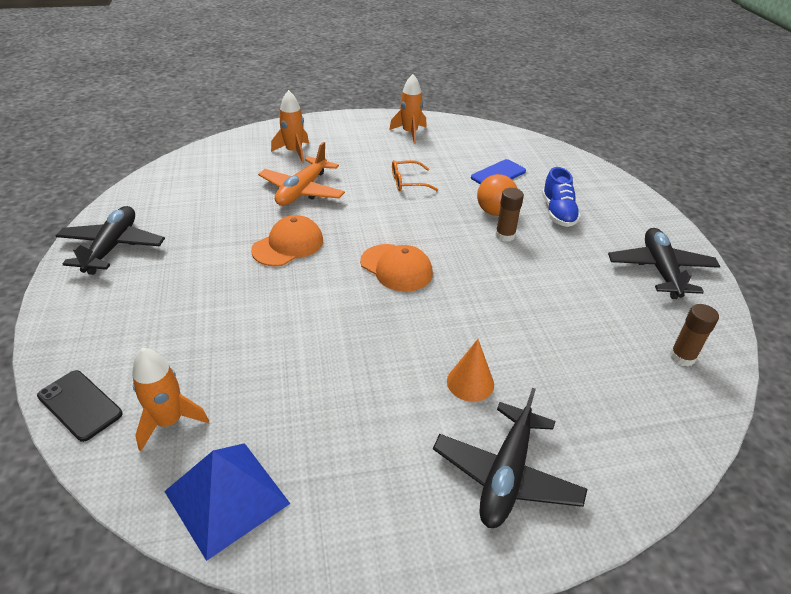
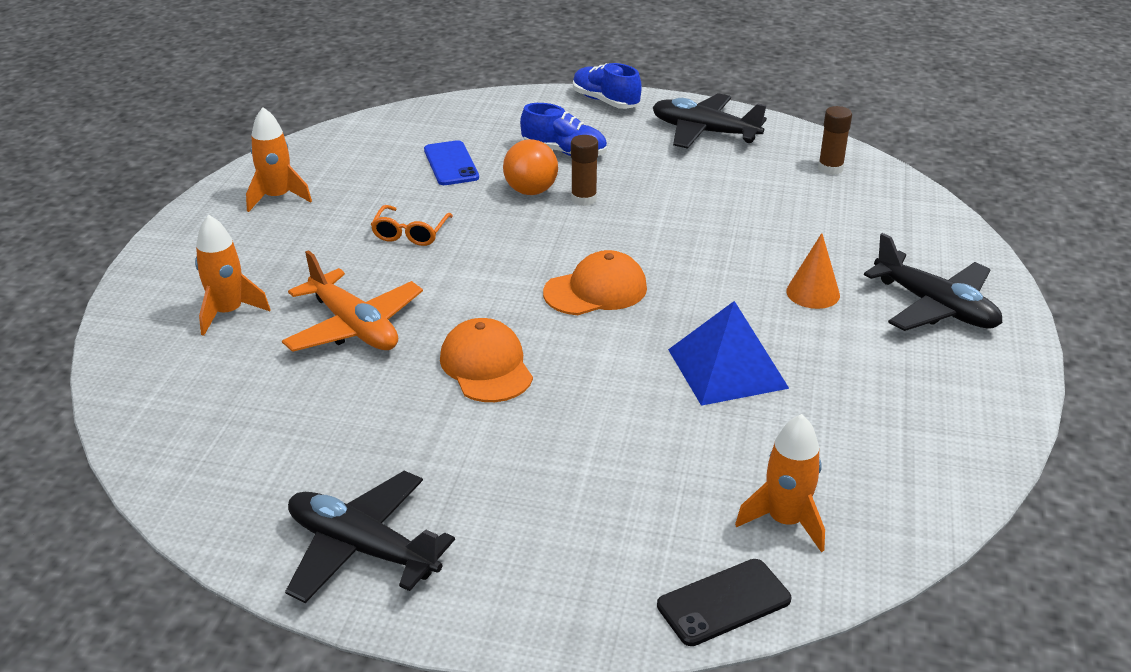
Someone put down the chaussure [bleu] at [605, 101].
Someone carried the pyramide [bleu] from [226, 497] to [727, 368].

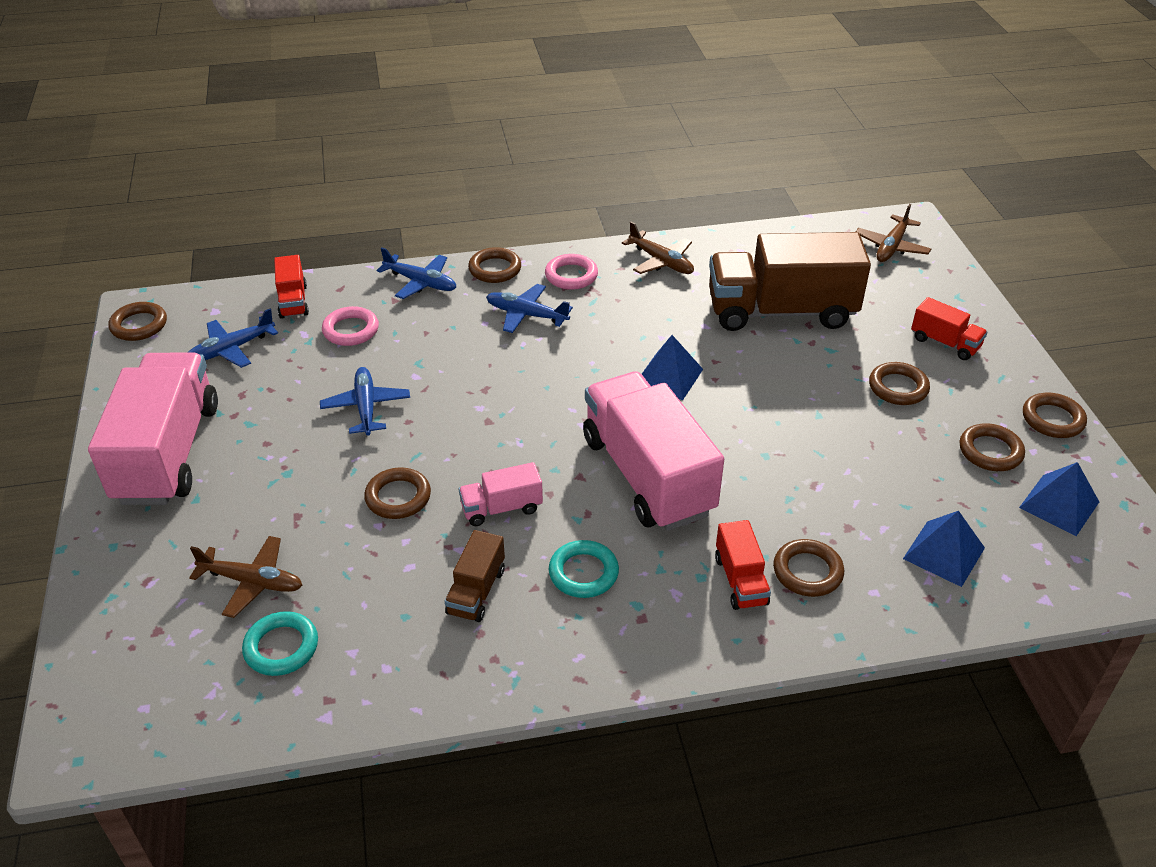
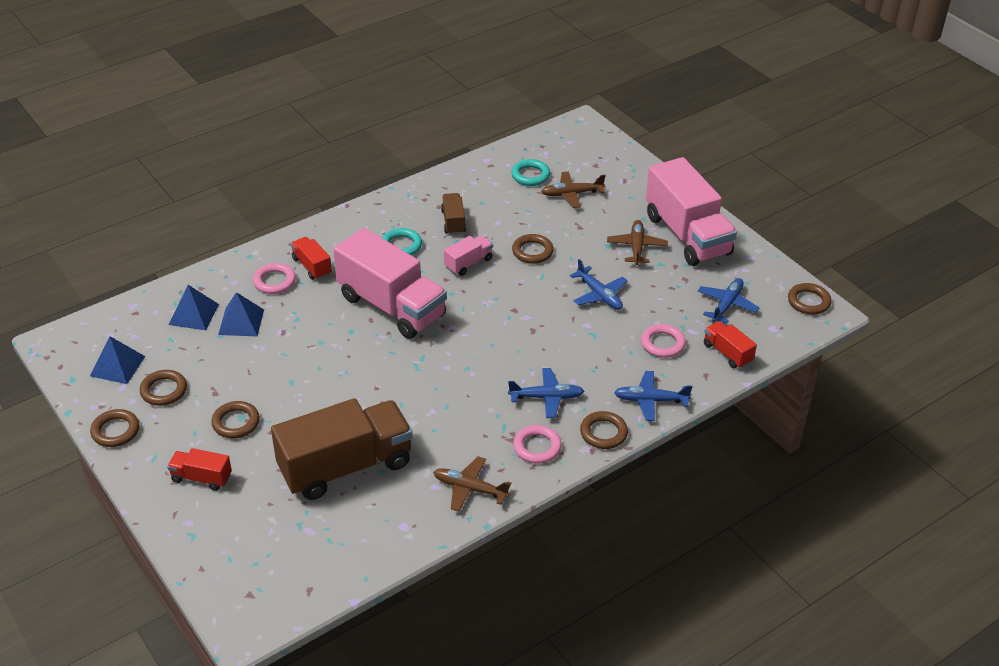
Someone carried the pyramide [bleu] from [668, 376] to [241, 322].
Someone repainted the anneau [marron] at [807, 571], which became the anneau [rose] at [274, 281].
Someone carried the avion [marron] from [891, 246] to [636, 247].

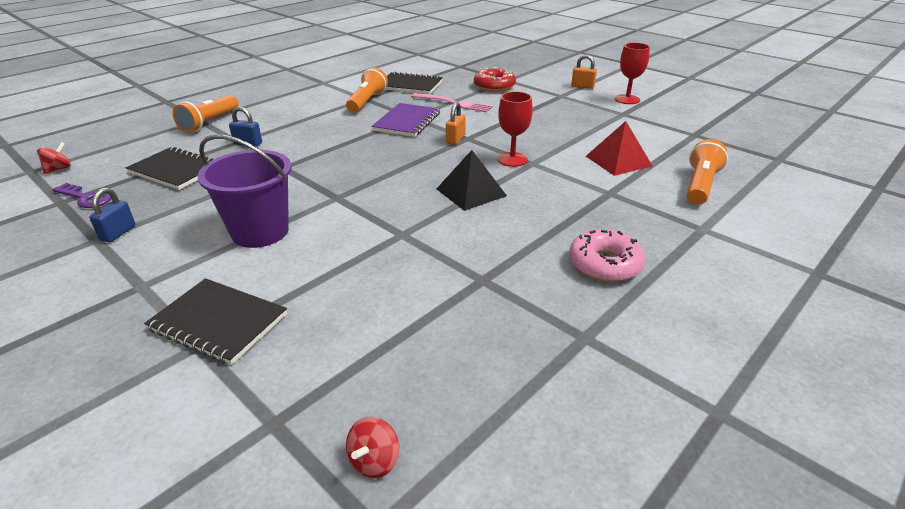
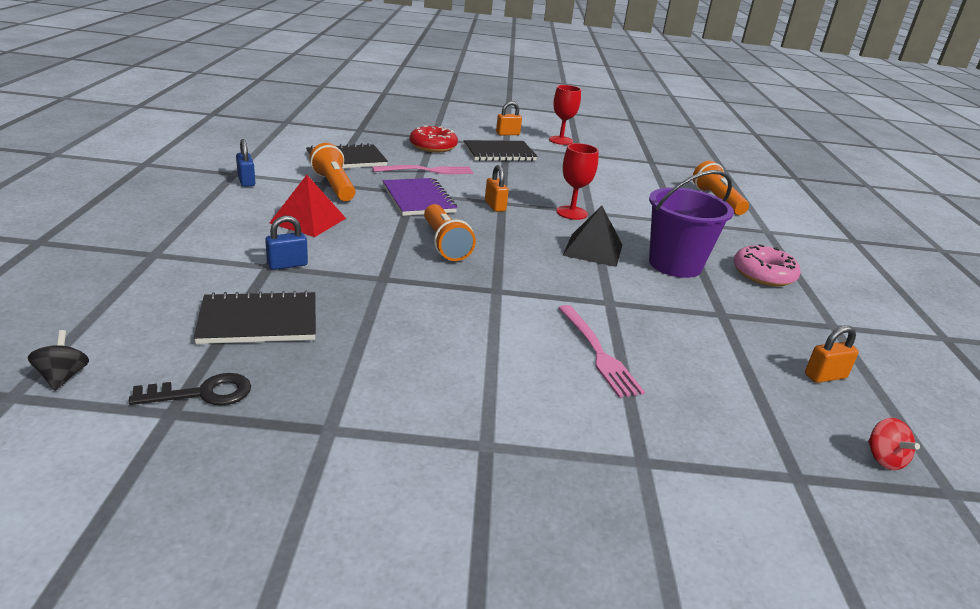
Someone repainted the toupie [rouge] at [59, 169], which became the toupie [noir] at [63, 377].
Someone repainted the clé [violet] at [86, 198], which became the clé [noir] at [202, 393].
Someone carried the cadenas [bleu] from [118, 233] to [246, 181].
Someone carried the pyramide [rouge] from [618, 161] to [308, 220].
Someone carried the lampe de poche [orange] from [209, 123] to [445, 244].
Someone carried the carnet [noir] from [218, 322] to [499, 153].
Someone put down the fourchette [rose] at [599, 353].
Someone carried the seau [violet] from [260, 232] to [675, 264].
Someone put down the cadenas [orange] at [825, 376].

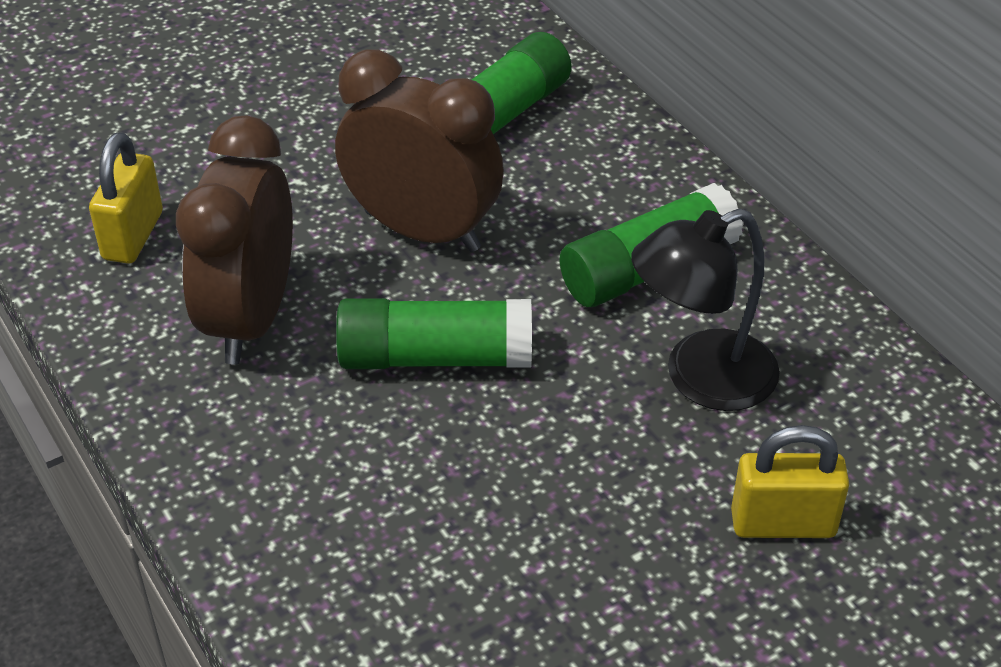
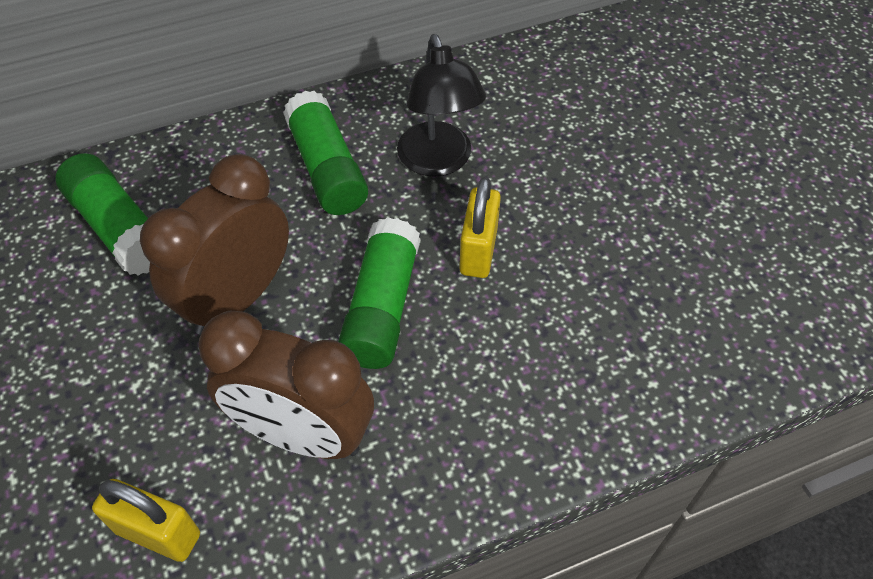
Someone carried the cadenas [jaune] from [783, 523] to [478, 251].

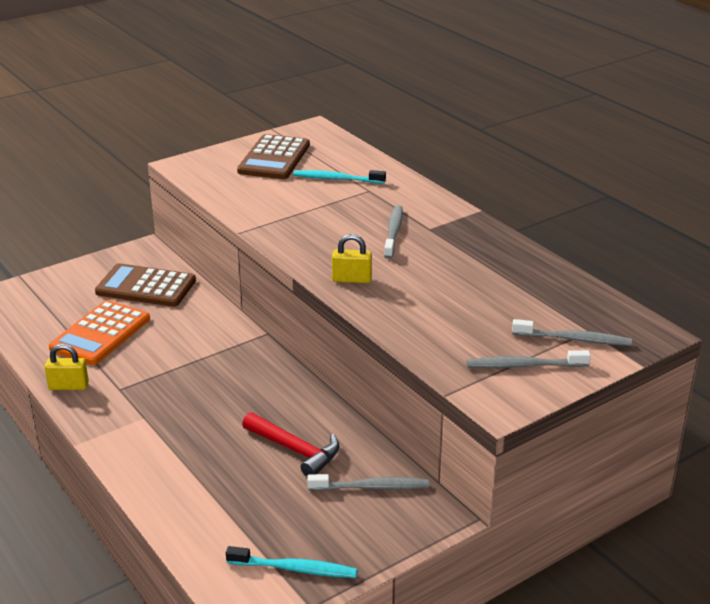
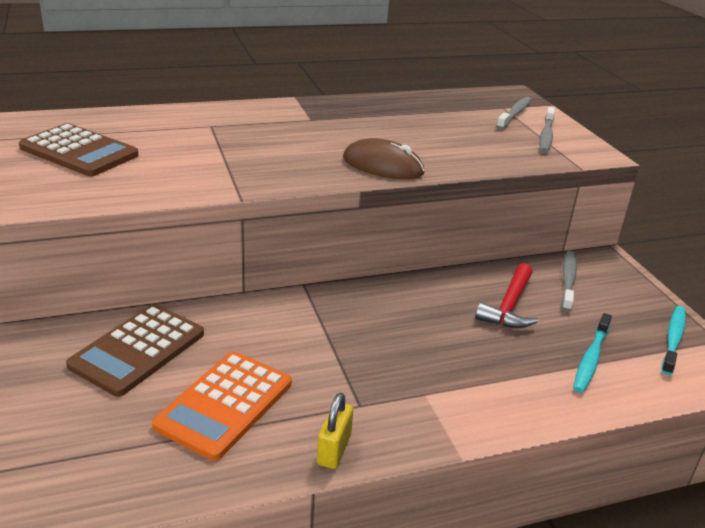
Someone rotated the calculatrice [orange] at [100, 334] by 75 degrees clockwise.
Someone swapped the cadenas [jaune] at [351, 279] for the souris [marron] at [383, 166].
Someone rotated the marteau [rouge] at [295, 450] by 150 degrees clockwise.
Someone carried the brosse à dents [turquoise] from [337, 179] to [591, 358].
Someone took away the brosse à dents [gris] at [393, 232].

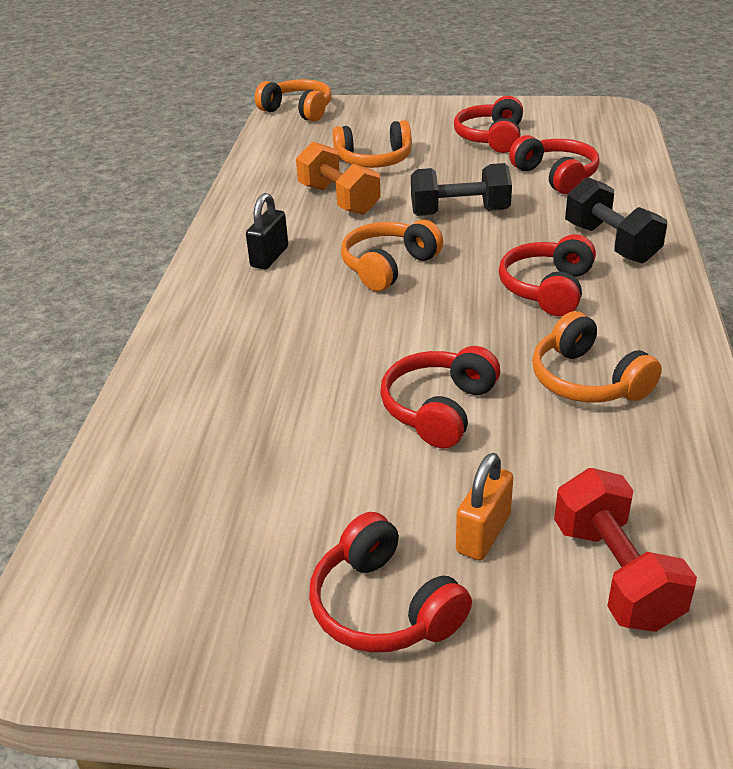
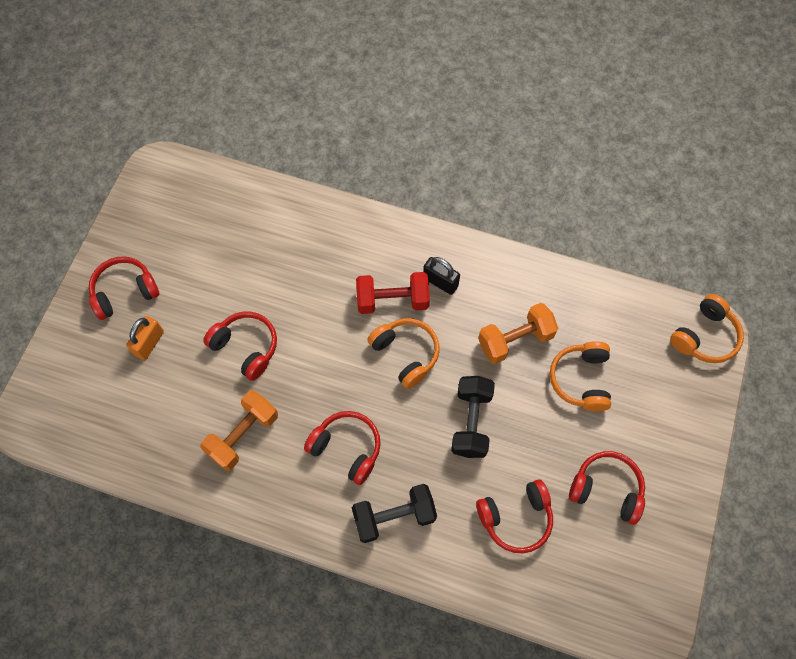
Someone rotated the cadenas [orange] at [483, 534] by 75 degrees clockwise.
Someone swapped the casque audio [orange] at [587, 380] for the haltère [orange] at [243, 435].
Someone carried the haltère [rouge] from [615, 574] to [392, 300].

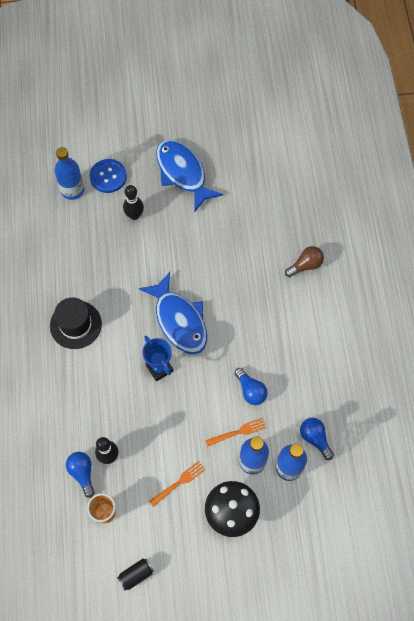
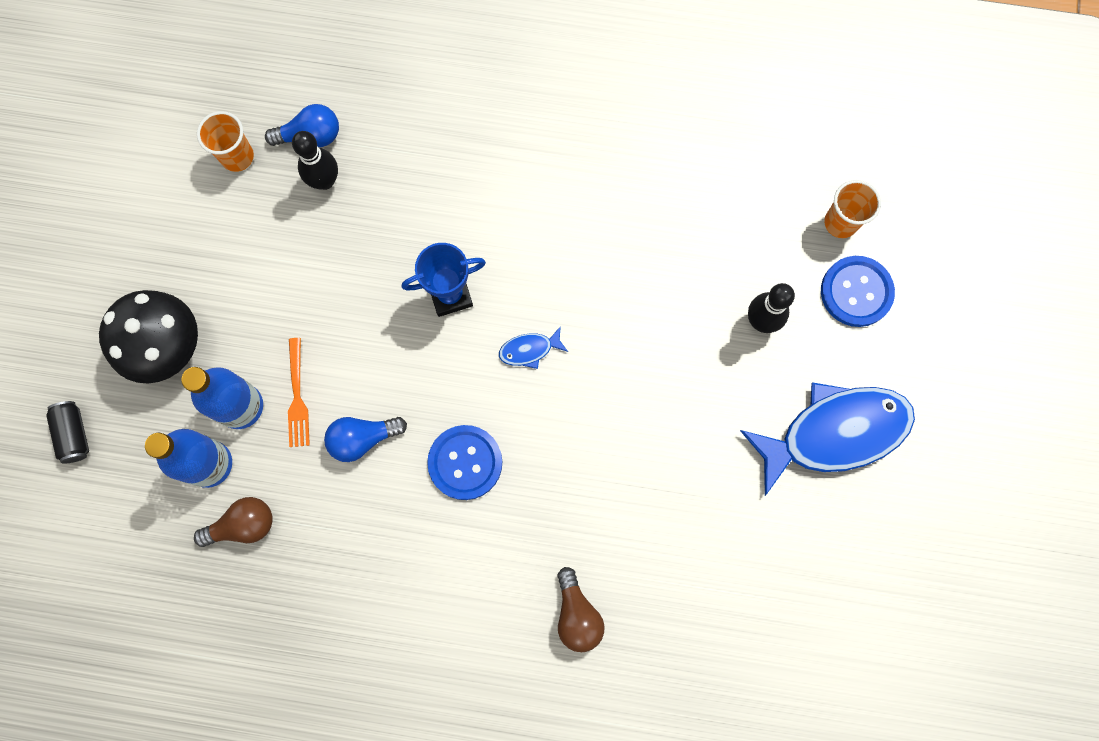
Someone carried the canette [noir] from [136, 575] to [74, 434].
Someone repainted the ampoule [bleu] at [315, 438], which became the ampoule [marron] at [243, 525].
Someone put down the bouton [bleu] at [465, 462].
Someone scaled the poisson [bleu] at [179, 320] by 0.41.
Someone swapped the bouteille [bleu] at [72, 190] for the gobelet [orange] at [840, 223].
Someone took away the chapeau [noir] at [75, 324].
Someone took away the fourchette [orange] at [179, 482].

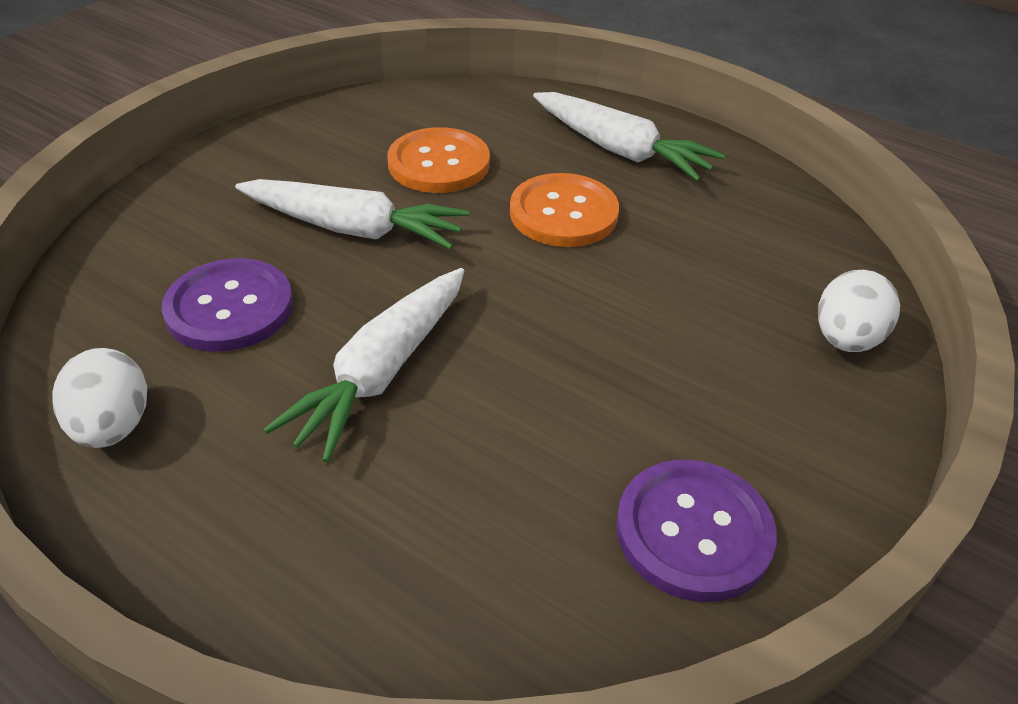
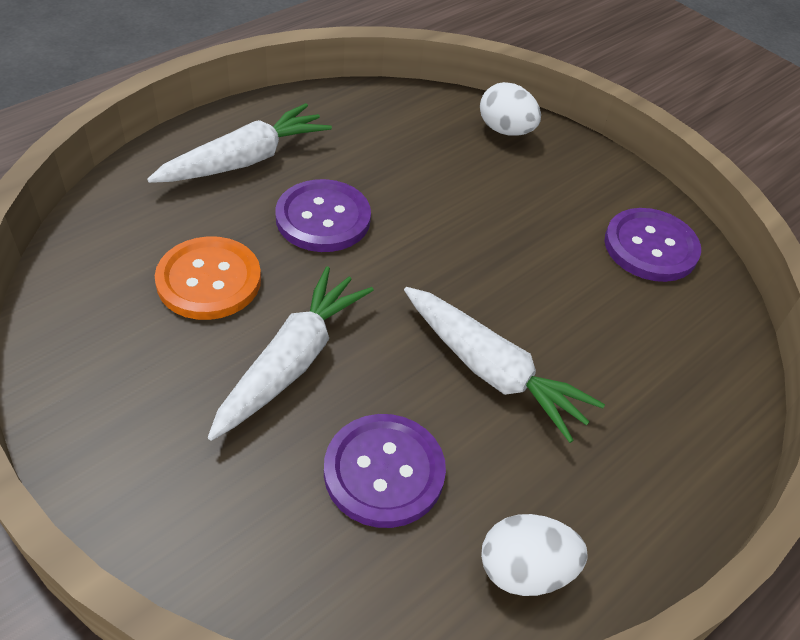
Someone repainted the bouton [orange] at [563, 213], which became the bouton [violet] at [323, 218].

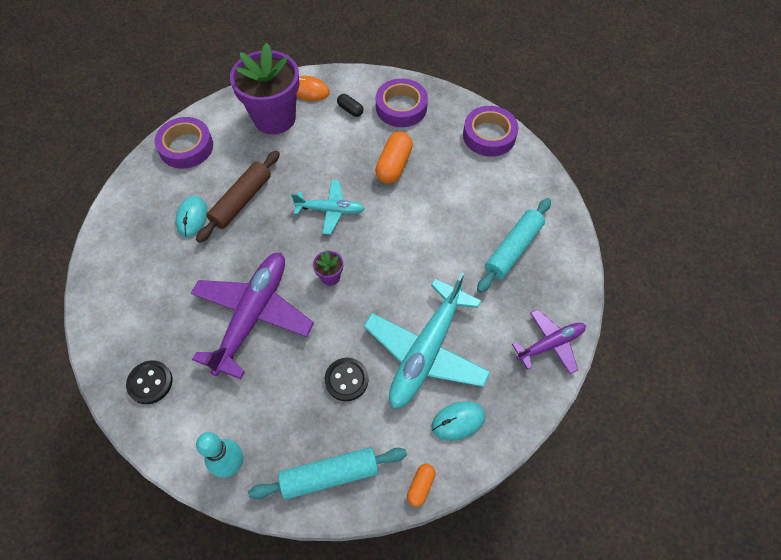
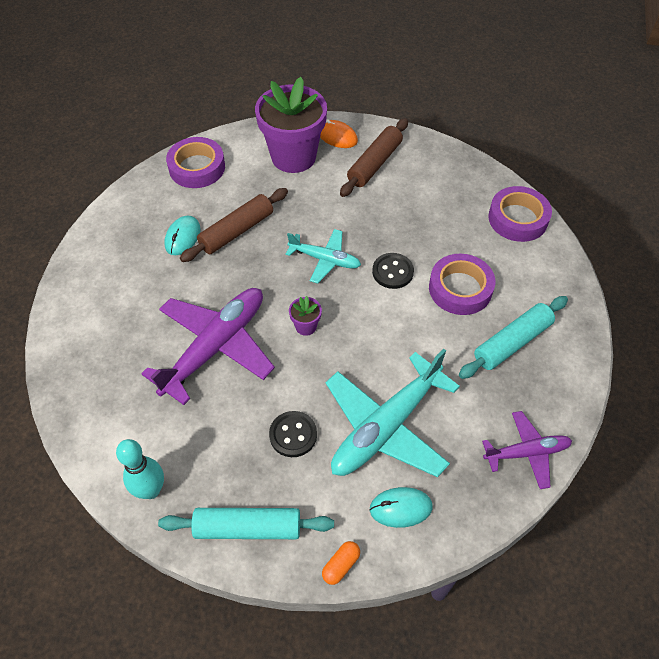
Someone swapped the gélule [noir] at [350, 110] for the rouleau à pâtisserie [marron] at [374, 163].
Someone carried the bouton [noir] from [150, 383] to [392, 272].
Someone carried the ruban adhésif [violet] from [401, 107] to [460, 289].
Someone took away the gélule [orange] at [394, 165].

